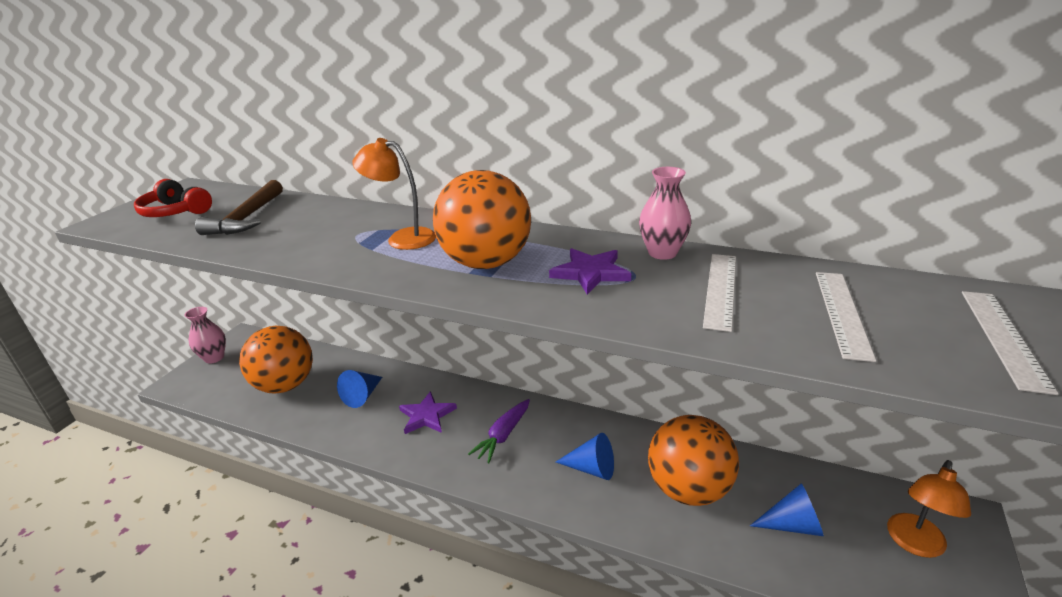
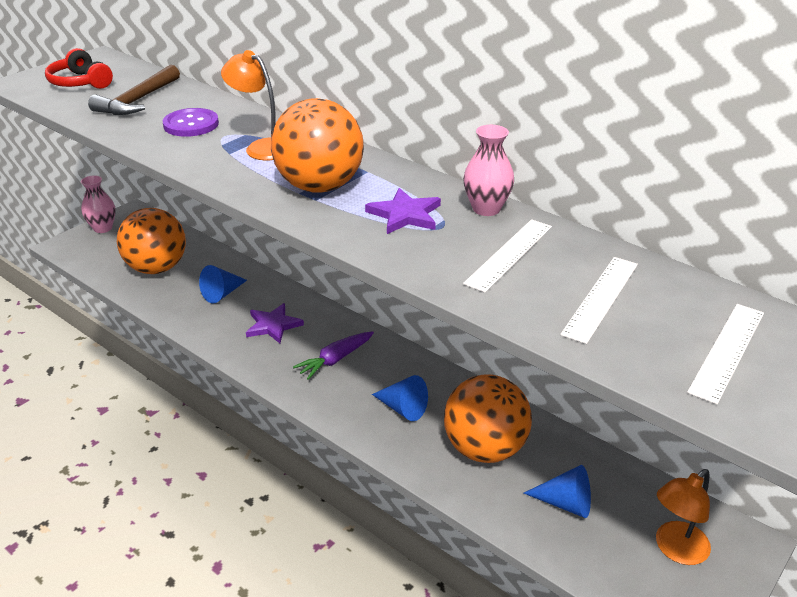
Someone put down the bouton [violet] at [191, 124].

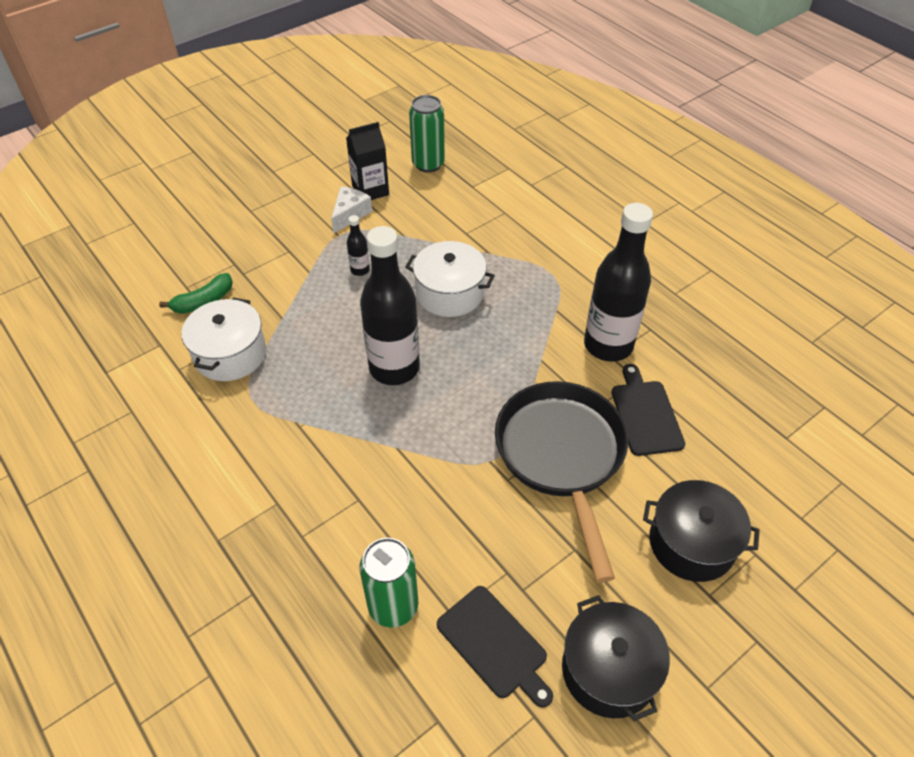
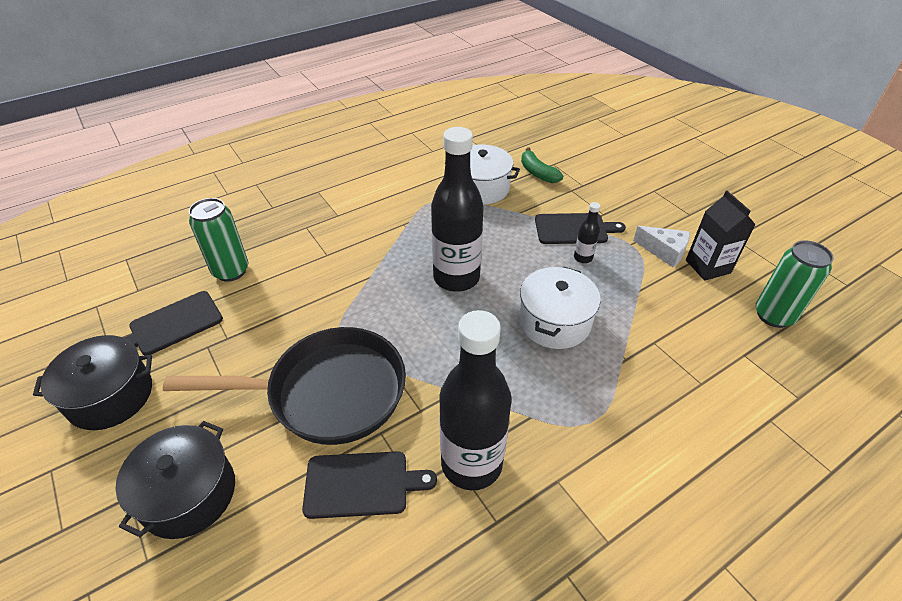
Someone put down the planche à découper [noir] at [574, 229].

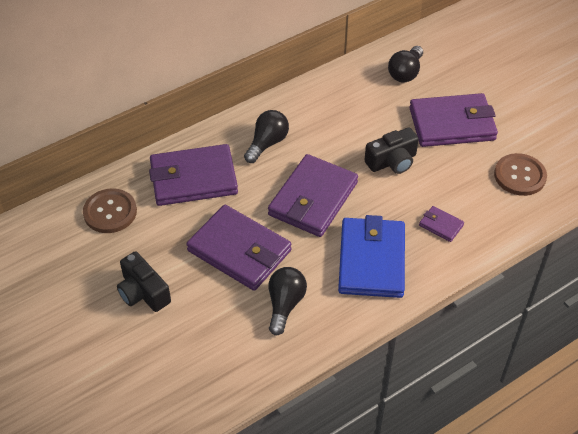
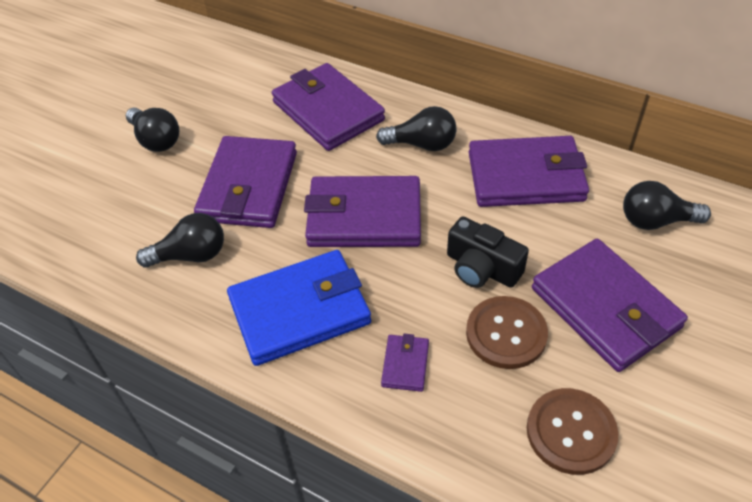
Someone swapped the appareil photo [noir] at [143, 292] for the ampoule [noir] at [156, 140].
Someone carried the bouton [marron] from [110, 212] to [506, 333].
Someone put down the portefeuille [violet] at [525, 176].

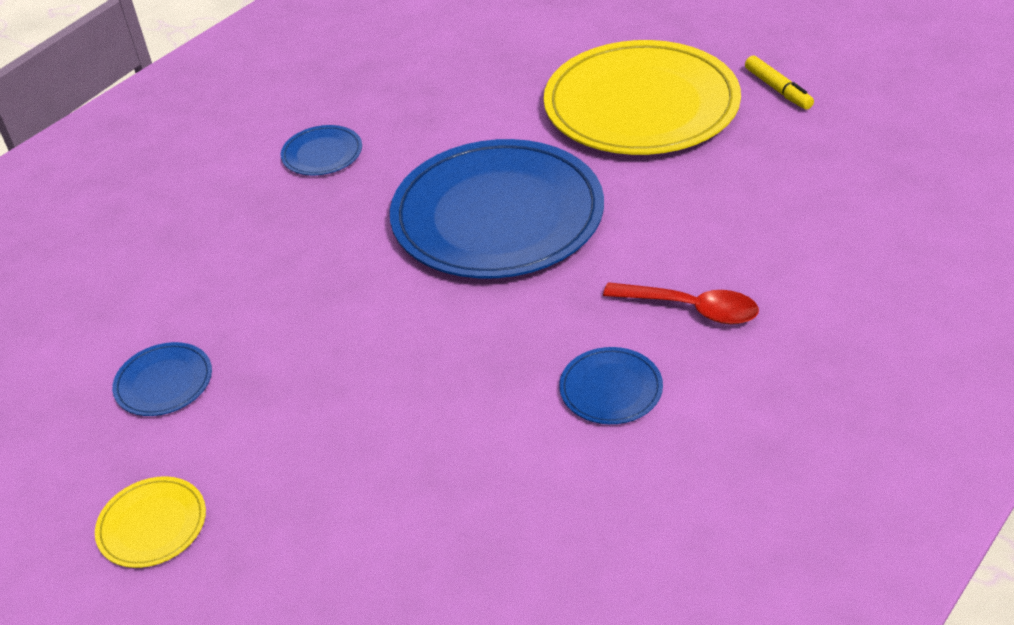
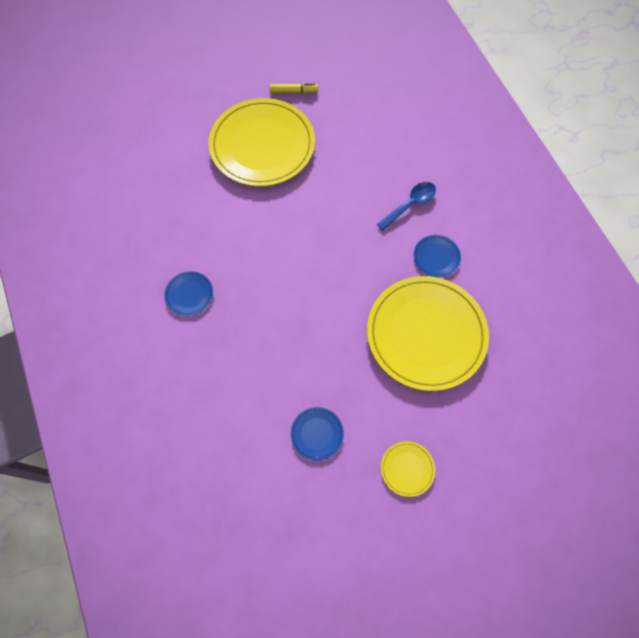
Someone put down the assiette [jaune] at [426, 334].
Someone repainted the cuillère [rouge] at [691, 309], which became the cuillère [bleu] at [410, 204].
Someone took away the assiette [bleu] at [497, 215].

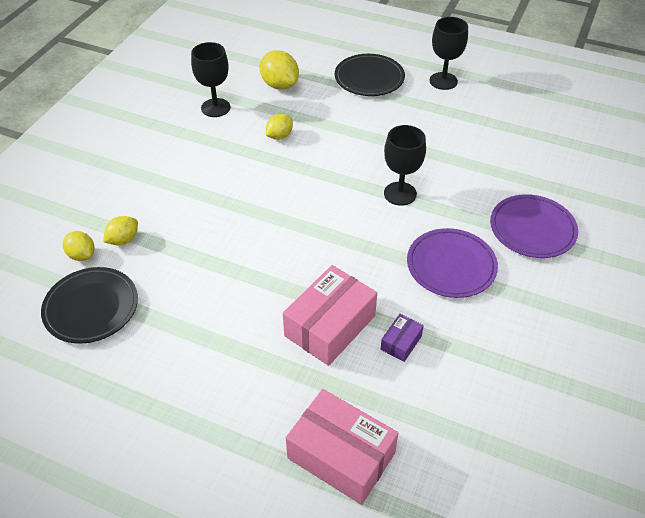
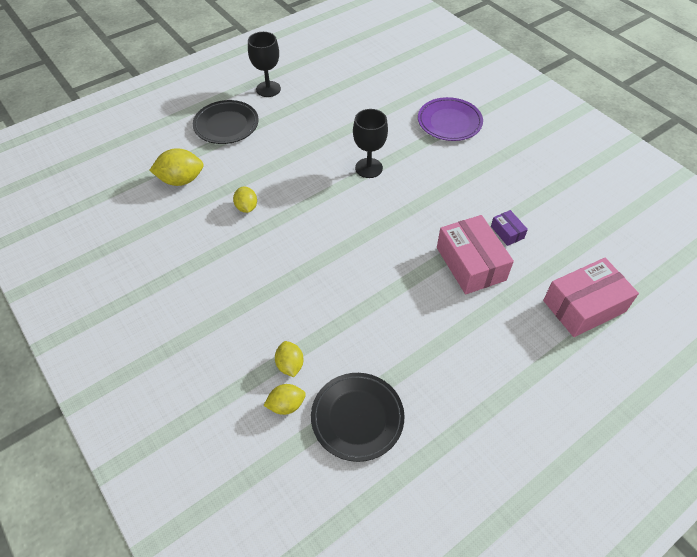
Someone took away the verre à pied [noir] at [215, 108].
Someone took away the assiette [violet] at [451, 266].

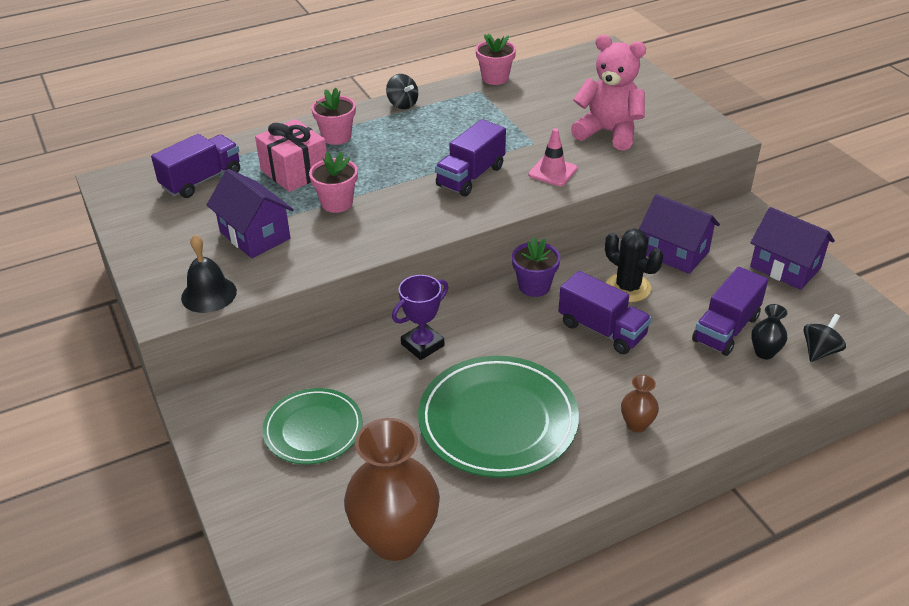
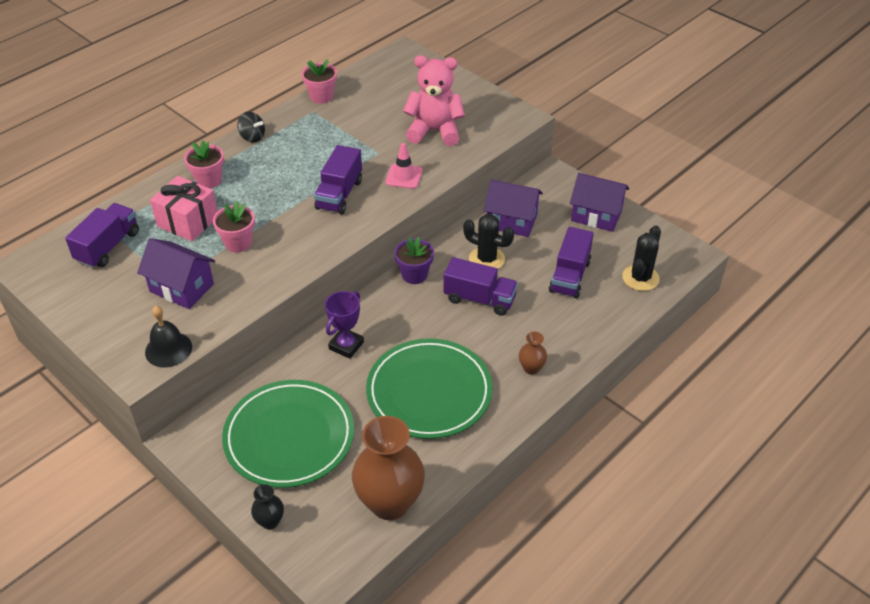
Someone scaled the assiette [vert] at [313, 429] by 1.61.
Someone carried the vase [noir] from [764, 352] to [270, 521].
Someone swapped the toupie [noir] at [819, 351] for the cactus [noir] at [640, 278].

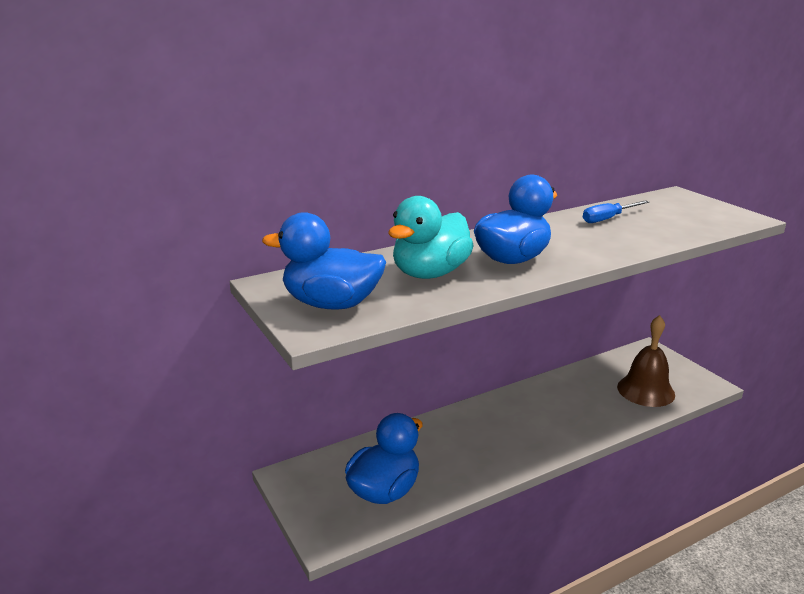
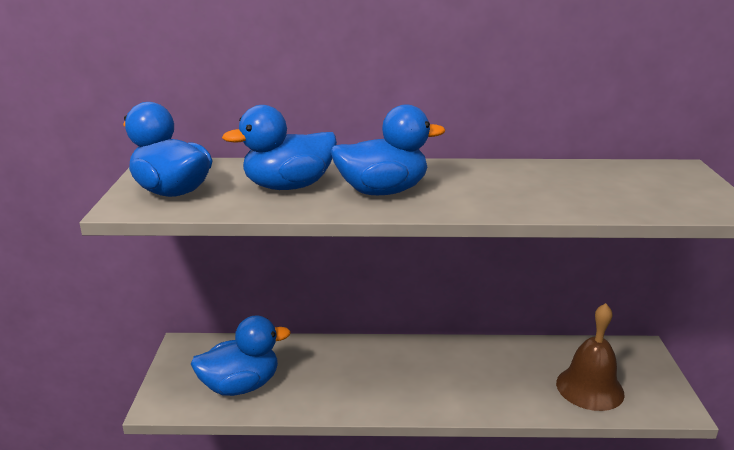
Someone repainted the canard [turquoise] at [430, 273], which became the canard [bleu] at [288, 186].
Someone took away the tournevis [bleu] at [608, 219].

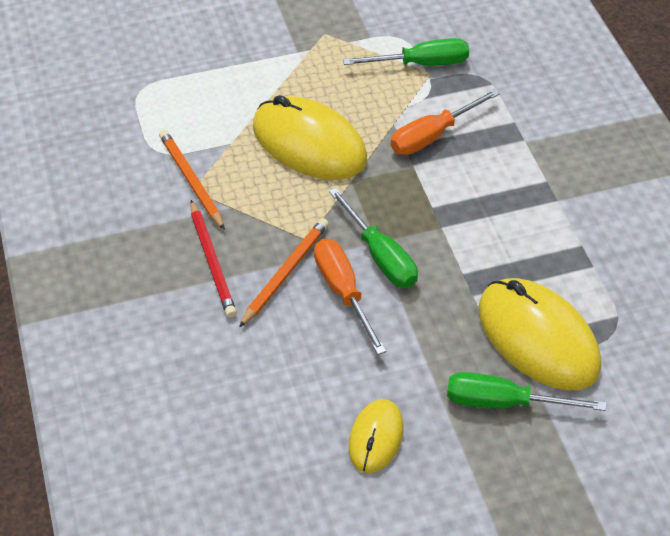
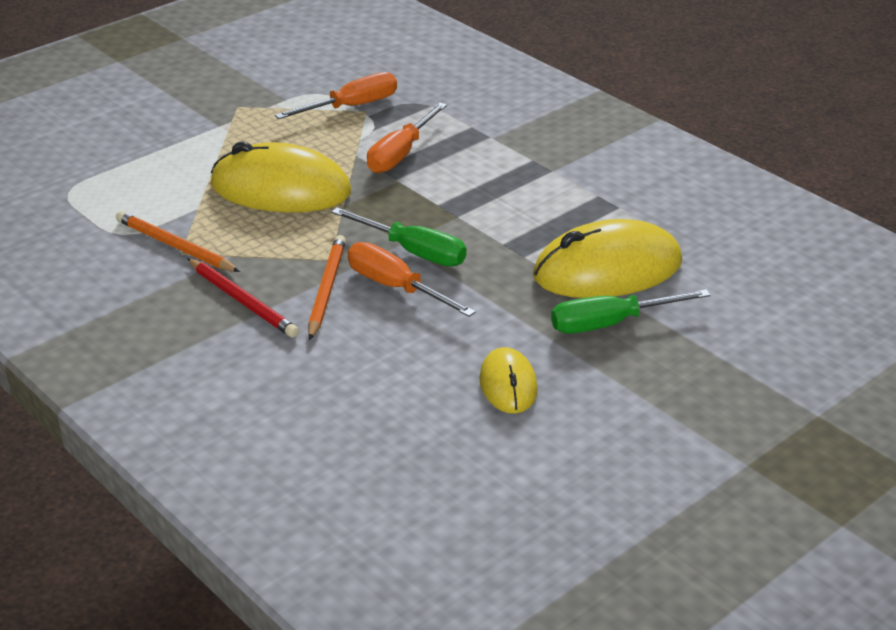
Someone repainted the tournevis [vert] at [421, 64], which became the tournevis [orange] at [351, 107].
Someone rotated the souris [jaune] at [538, 338] by 45 degrees counterclockwise.

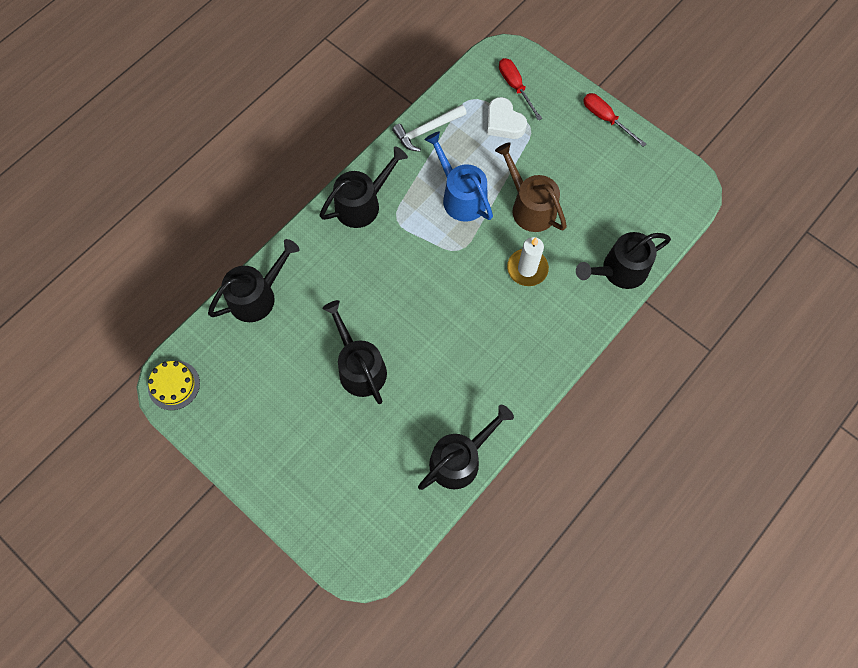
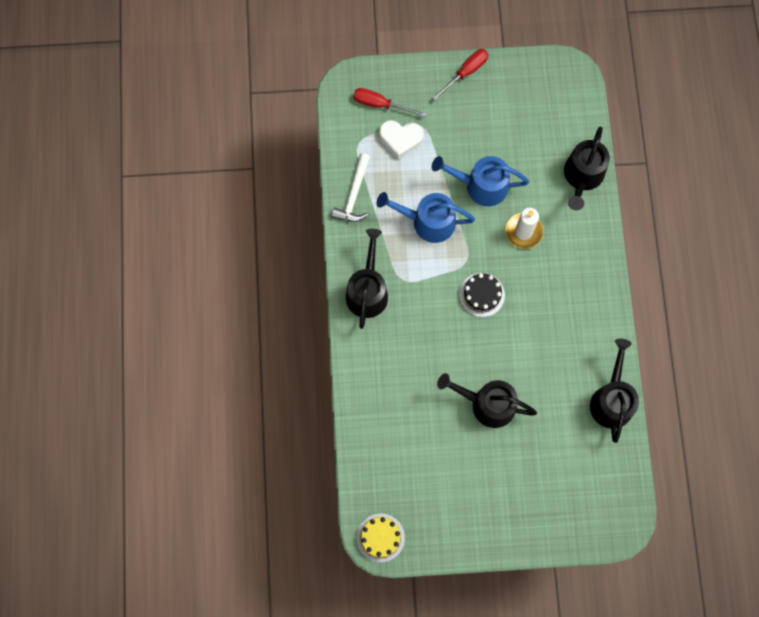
Someone rotated the tournevis [rouge] at [606, 119] by 135 degrees clockwise.
Someone repainted the arrosoir [marron] at [530, 207], which became the arrosoir [bleu] at [481, 186].
Someone put down the gâteau [noir] at [482, 295].
Someone took away the arrosoir [noir] at [257, 296].

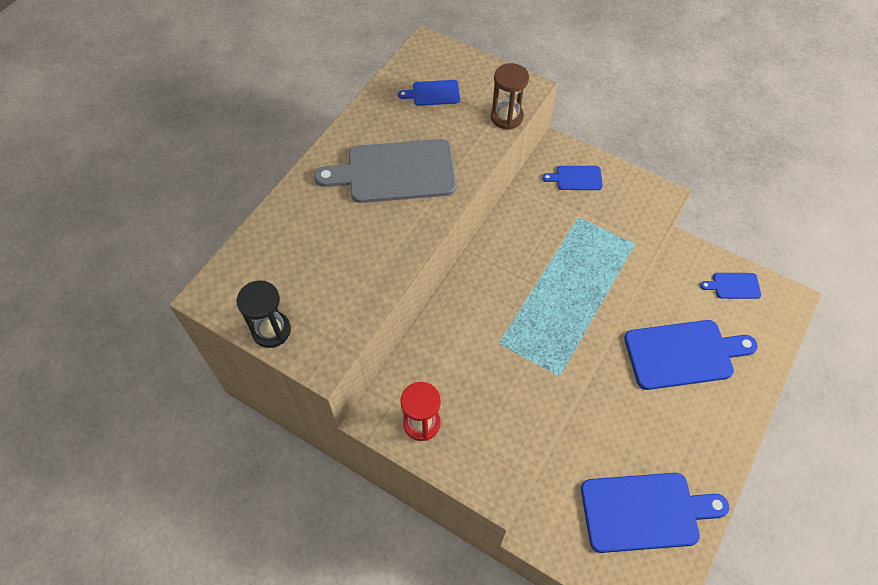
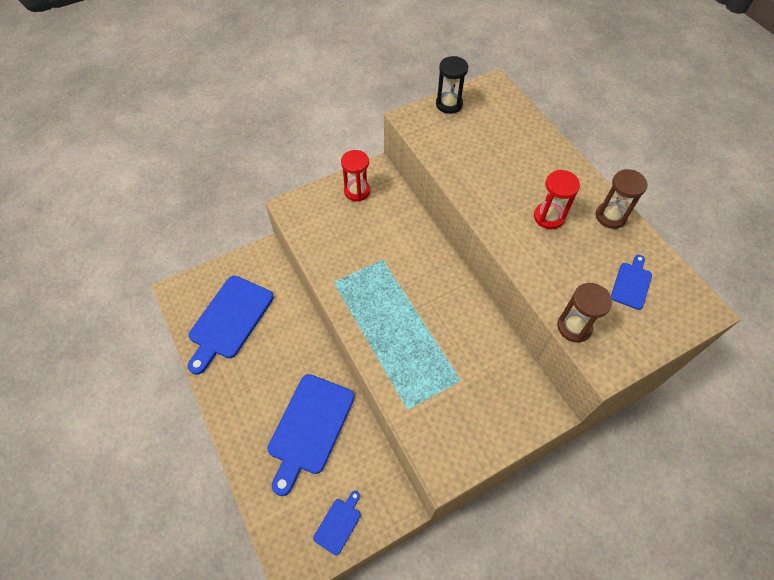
Someone swapped the planche à découper [gris] at [395, 172] for the sablier [rouge] at [548, 217].
Someone put down the sablier [marron] at [610, 216].
Someone took away the planche à découper [bleu] at [576, 178].

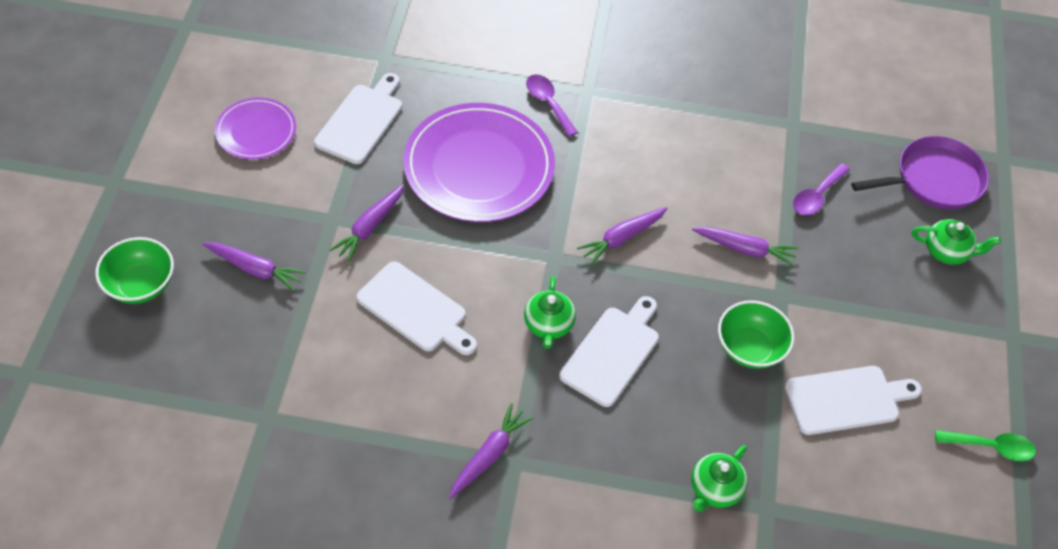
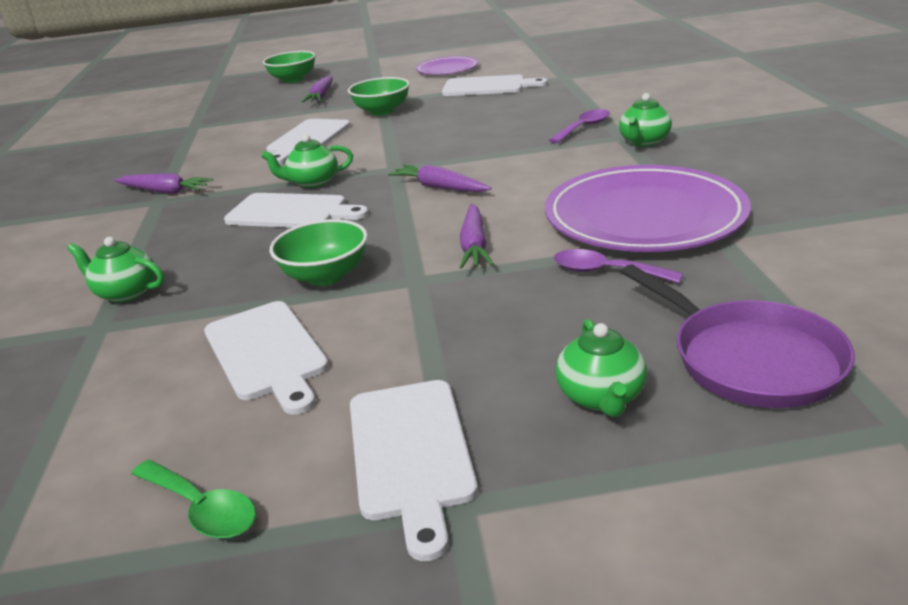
Someone rotated the cuillère [vert] at [991, 447] by 45 degrees counterclockwise.
Someone swapped the carotte [violet] at [370, 227] for the bol [vert] at [382, 111].
Someone put down the planche à découper [blanc] at [411, 453].
Someone carried the assiette [violet] from [479, 167] to [644, 216].
Someone put down the théière [vert] at [644, 142].

